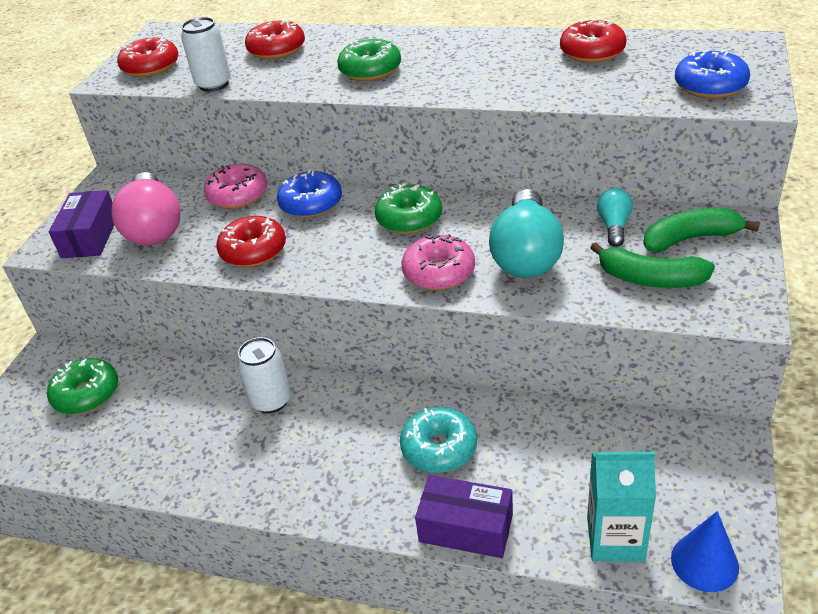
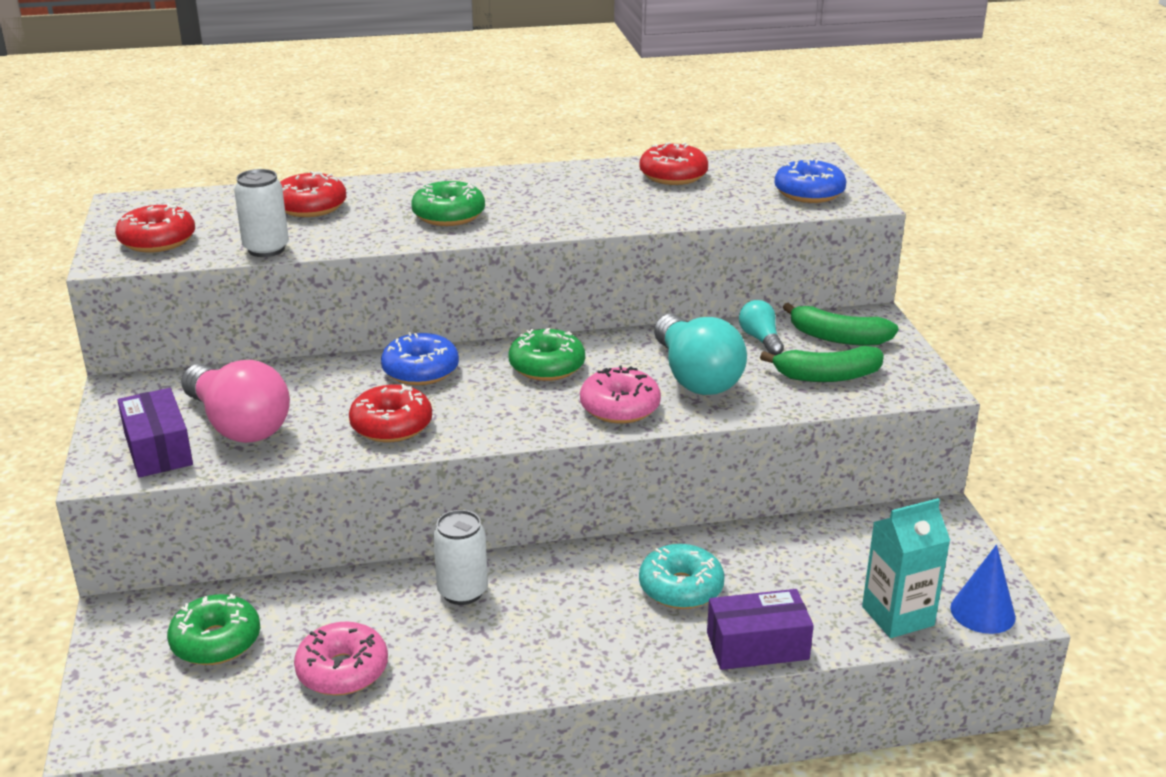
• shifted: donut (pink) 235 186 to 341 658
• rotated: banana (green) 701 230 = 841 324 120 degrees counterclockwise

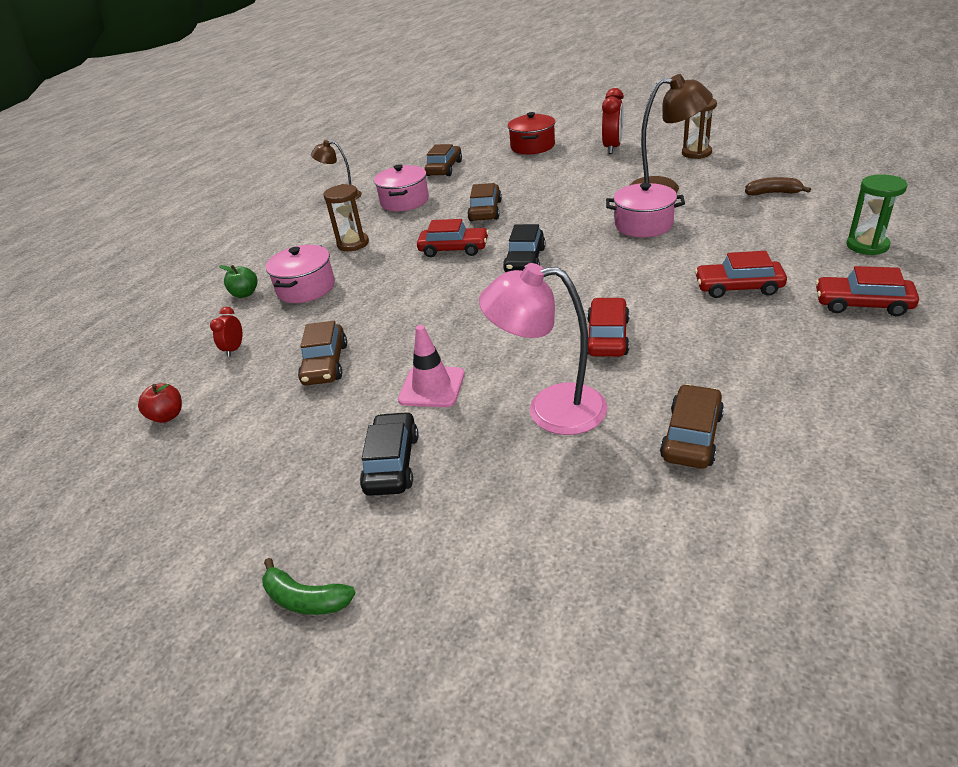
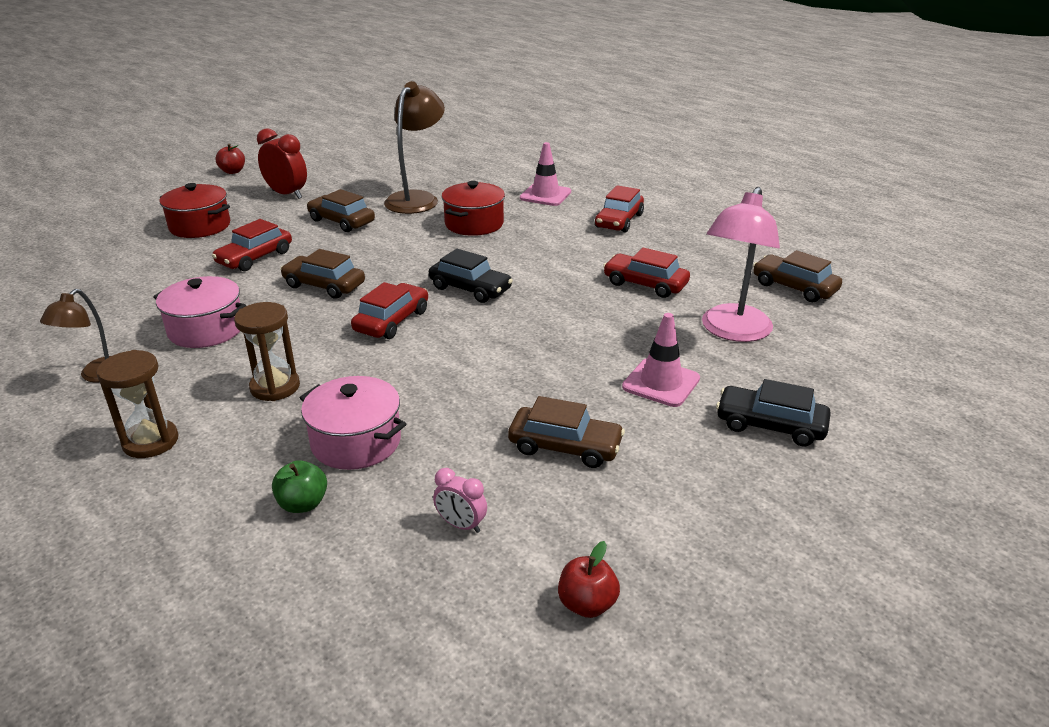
• gone: banana (green) 309 586
• gone: banana (brown) 778 186
• gone: hourglass (green) 877 214
• new: apple (red) 230 159
• new: traffic cone (pink) 545 174
• shifted: car (brown) 443 160 to 341 210
• shifted: hourglass (brown) 699 128 to 137 404
• shifted: car (red) 867 291 to 252 245
• repainted: clock (red) 226 332 to clock (pink) 460 500
• repainted: pot (pink) 645 210 to pot (red) 473 208

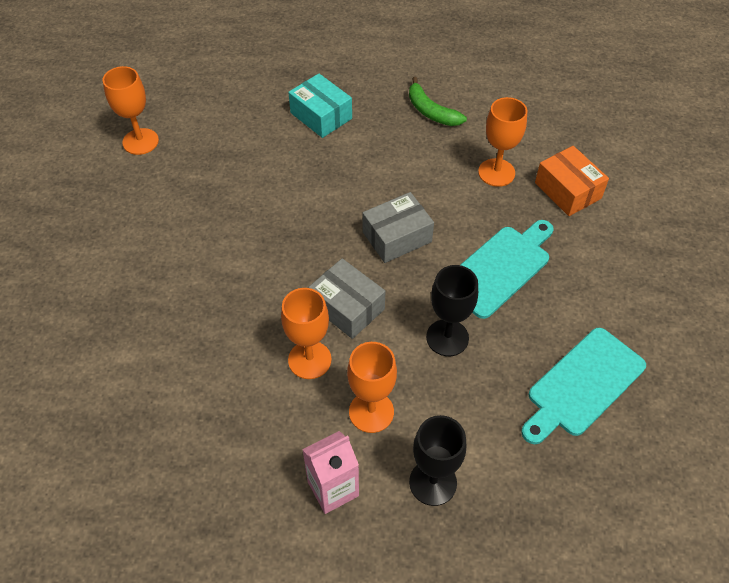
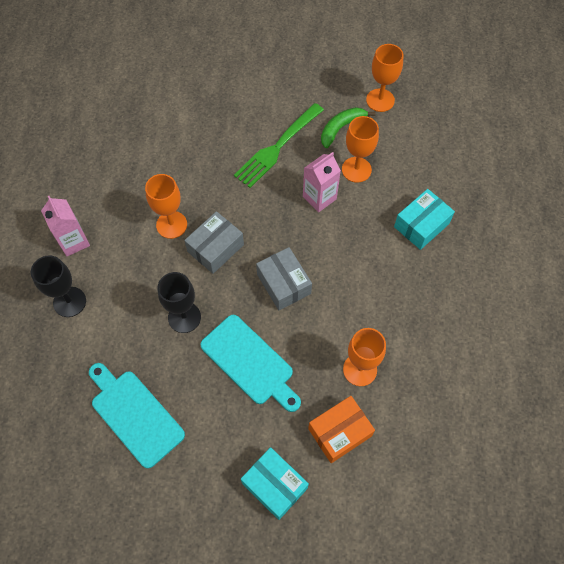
• new: fork (green) 279 145
• new: box (turquoise) 275 483
• new: carton (pink) 322 182
• shifted: goblet (orange) 372 387 to 360 149
• shifted: banana (green) 438 101 to 348 127

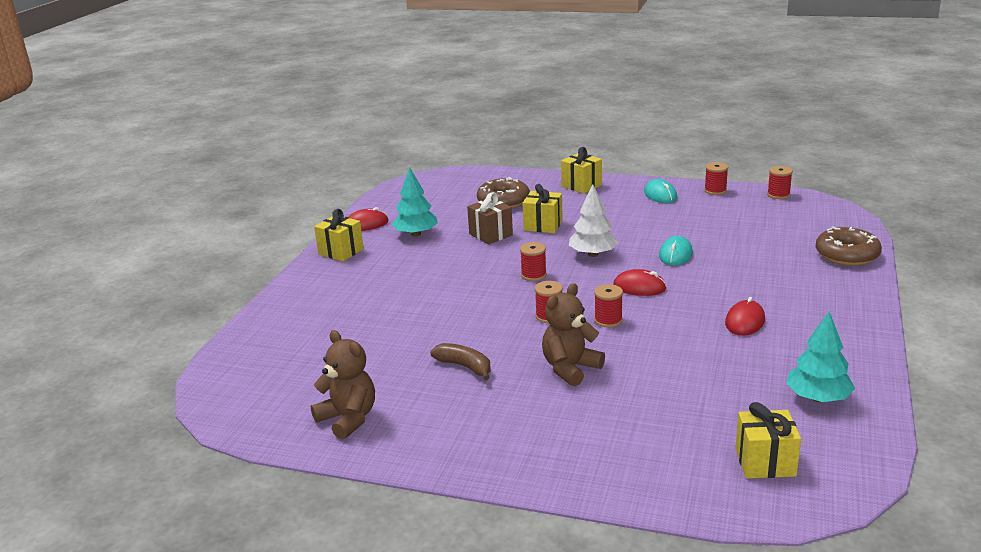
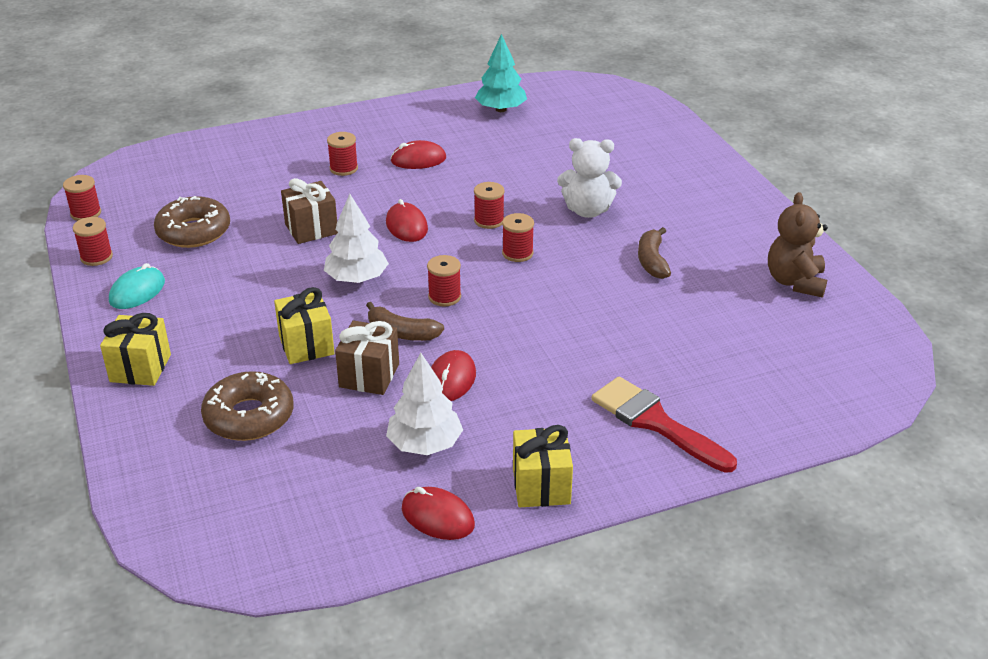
• gone: gift (yellow) 768 440
• new: spool (red) 342 154
• new: banana (brown) 405 321
• new: mouse (red) 453 375
• new: brush (red) 664 425
• shifted: donut (brown) 849 246 to 192 222
• swapped: mouse (turquoise) 676 251 to gift (brown) 309 211
• repainted: tree (turquoise) 415 202 to tree (white) 424 404
• repainted: teddy bear (brown) 573 334 to teddy bear (white) 589 178

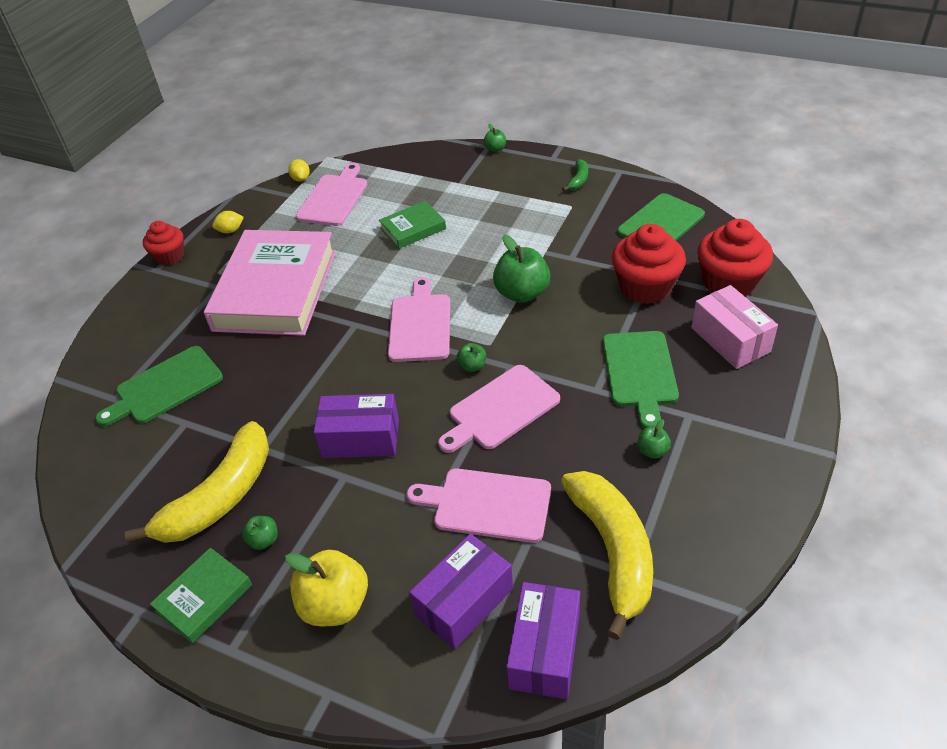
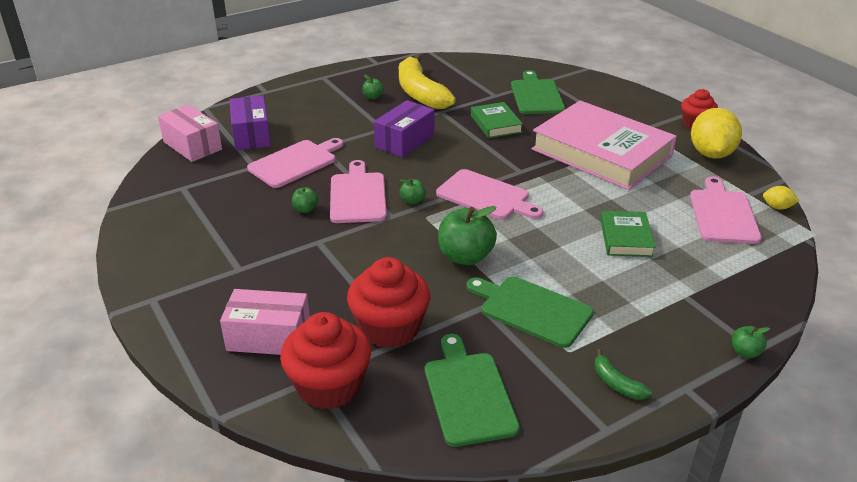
• gone: apple (yellow) 326 588
• gone: banana (yellow) 607 555
• shifted: book (green) 201 596 to 497 120
• shifted: cutting board (green) 641 380 to 530 312
• shifted: apple (green) 654 439 to 305 200
• repainted: box (purple) 543 640 to box (pink) 190 133
• rotated: cutting board (pink) 331 194 = 726 210 135 degrees counterclockwise
• scaled: lemon (yellow) 228 222 = 716 133 x2.22

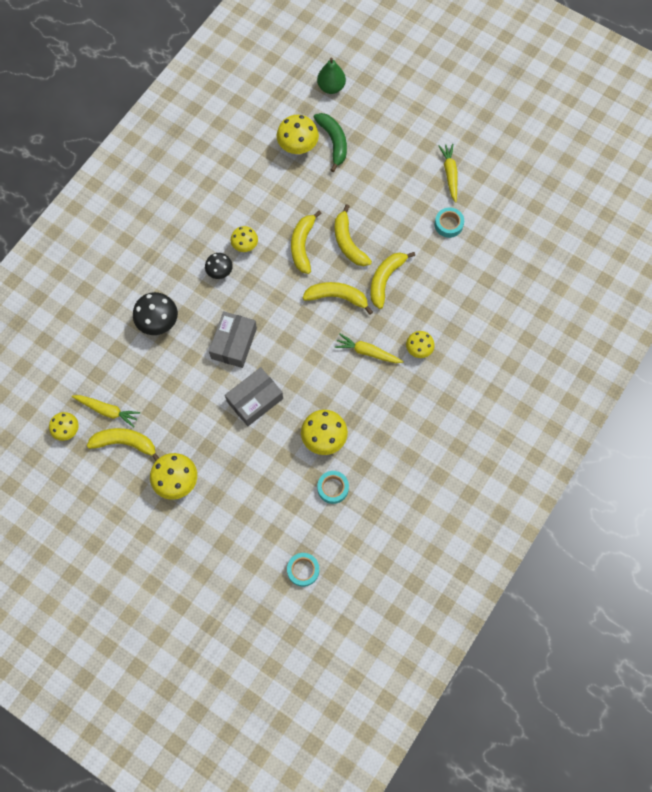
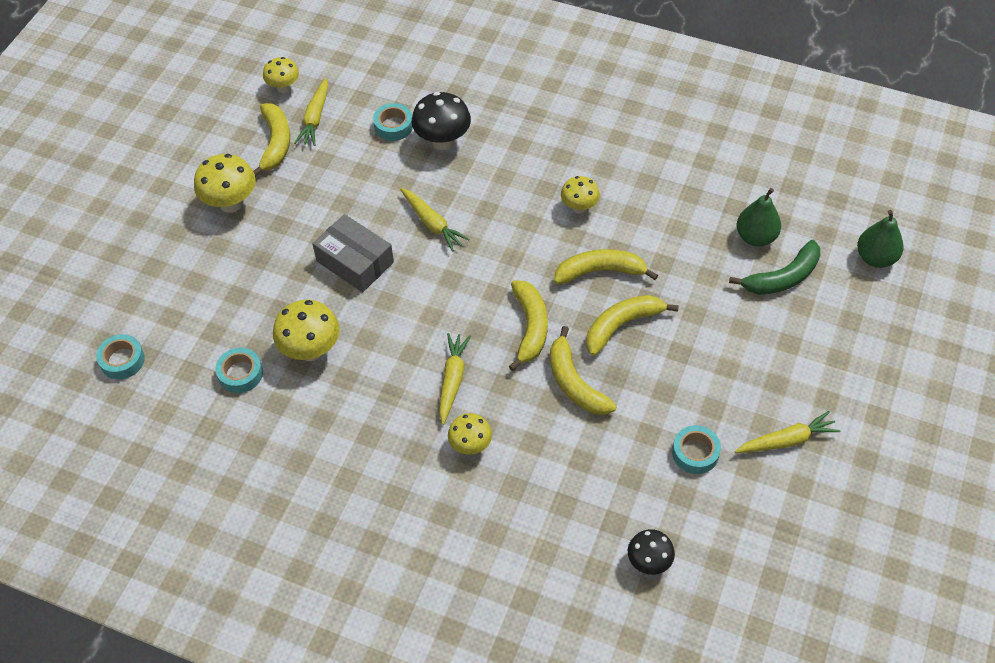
• new: tape (turquoise) 393 122
• shifted: mushroom (black) 219 266 to 651 552
• swapped: box (grey) 233 339 to carrot (yellow) 435 220
• swapped: mushroom (yellow) 298 135 to pear (green) 759 217
• rotated: banana (yellow) 392 280 = 583 370 135 degrees counterclockwise

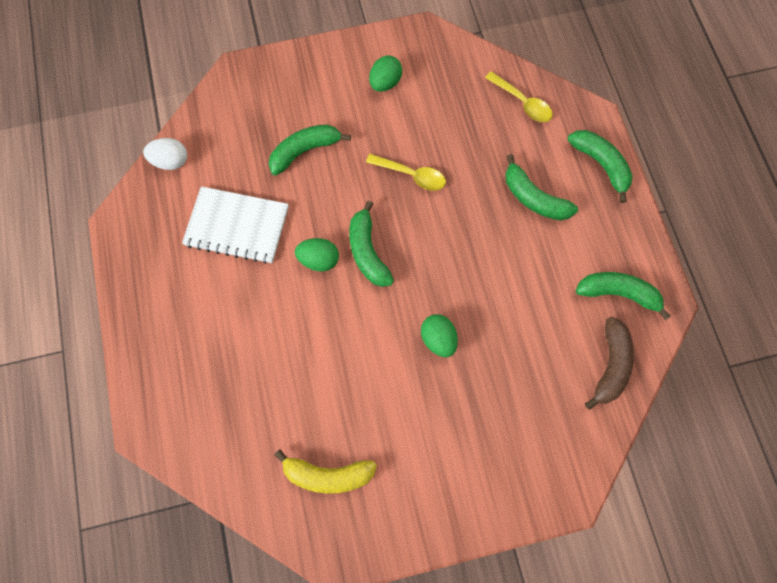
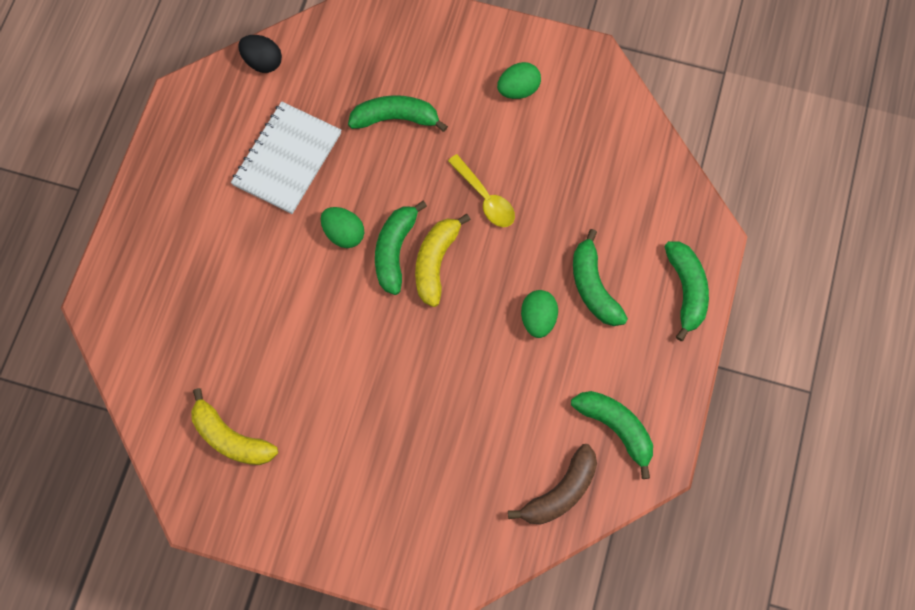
• gone: spoon (yellow) 519 96
• new: banana (yellow) 443 260
• shifted: egg (green) 439 335 to 539 314
• repainted: egg (white) 165 154 to egg (black) 260 54
• rotated: notebook (white) 235 225 = 286 157 75 degrees clockwise

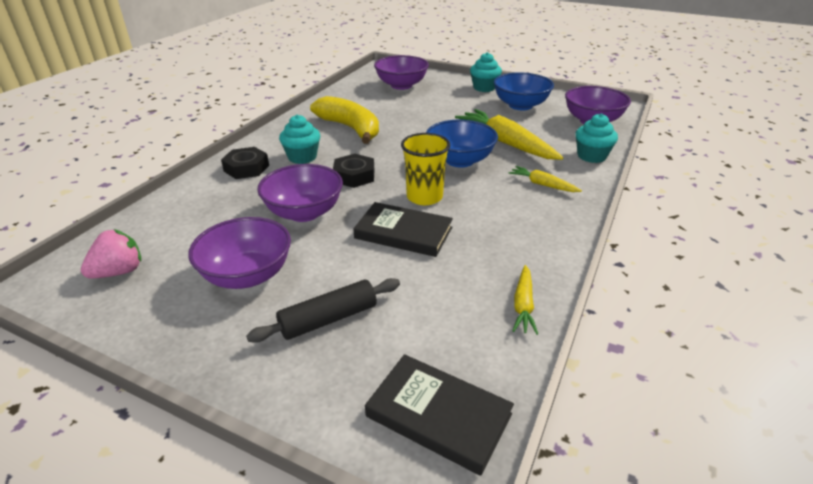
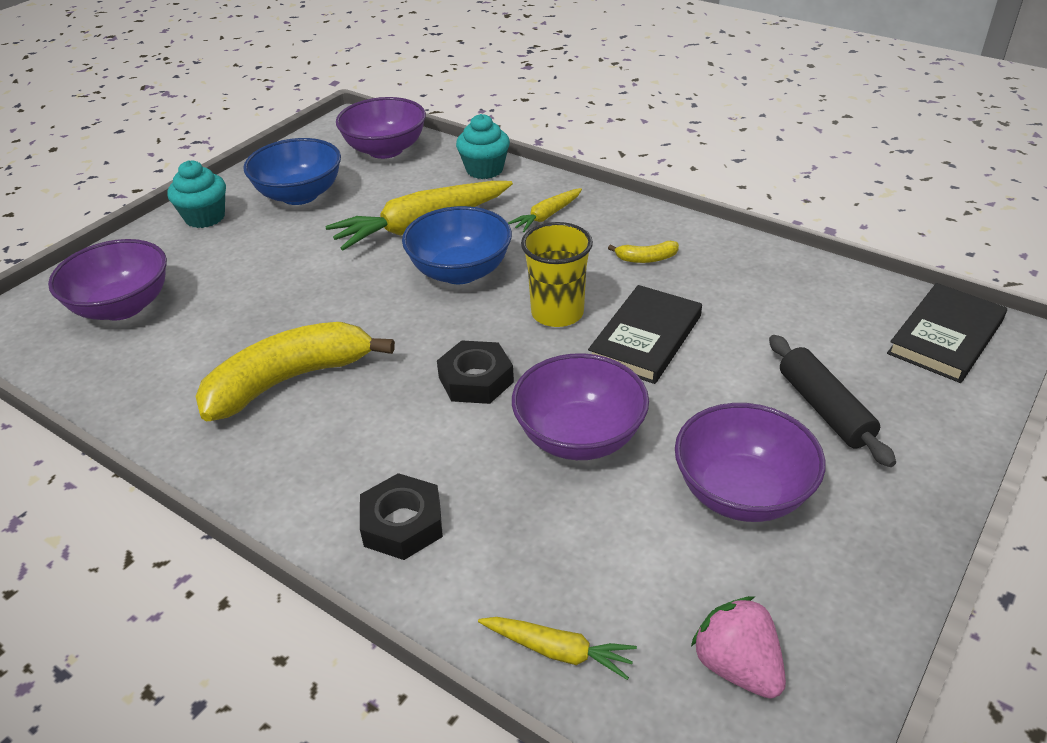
• gone: cupcake (turquoise) 299 139
• new: banana (yellow) 643 252
• shifted: carrot (yellow) 525 300 to 557 648

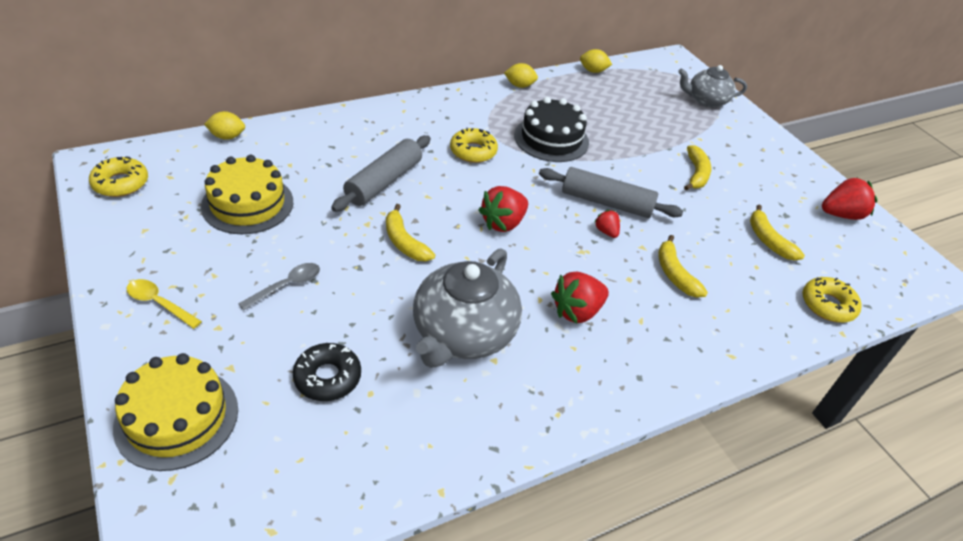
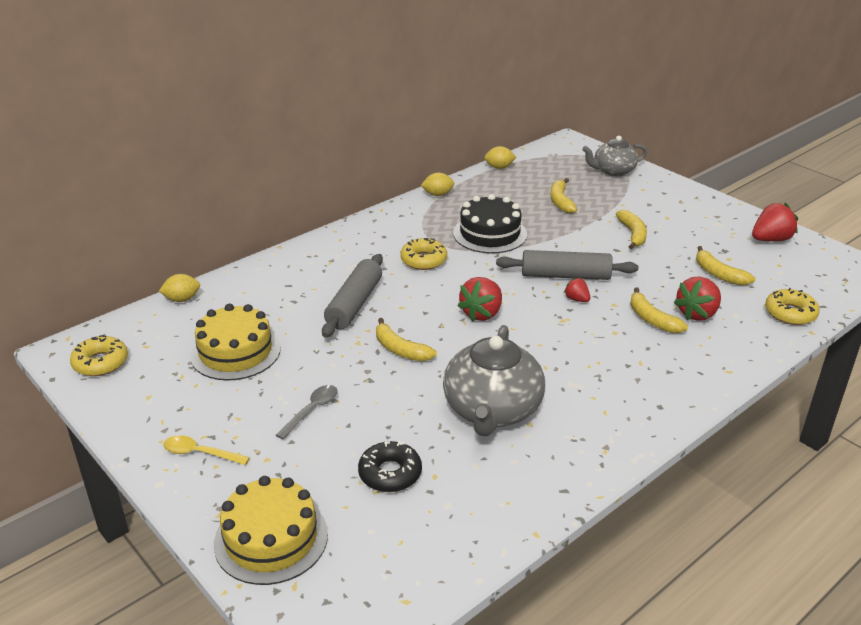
• new: banana (yellow) 563 195
• shifted: strawberry (red) 580 297 to 697 299

